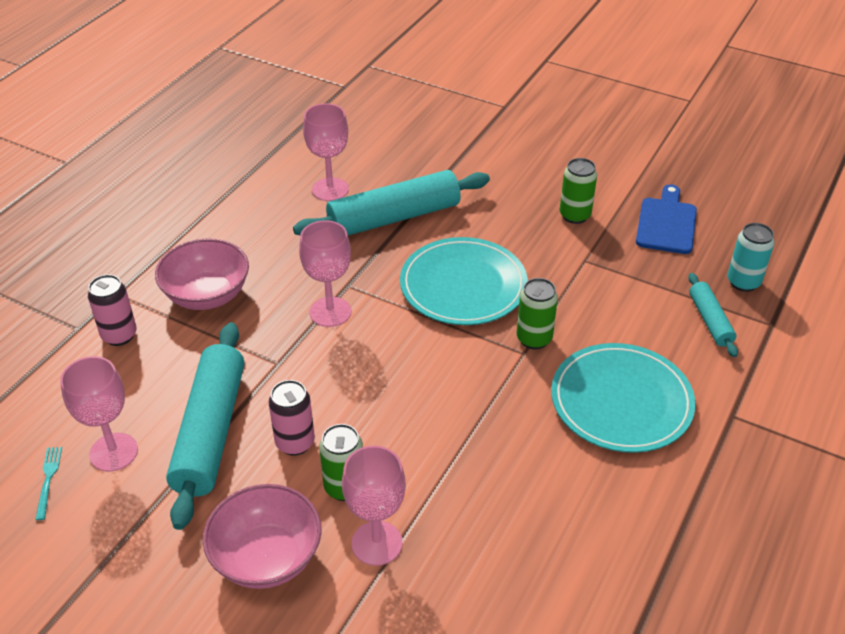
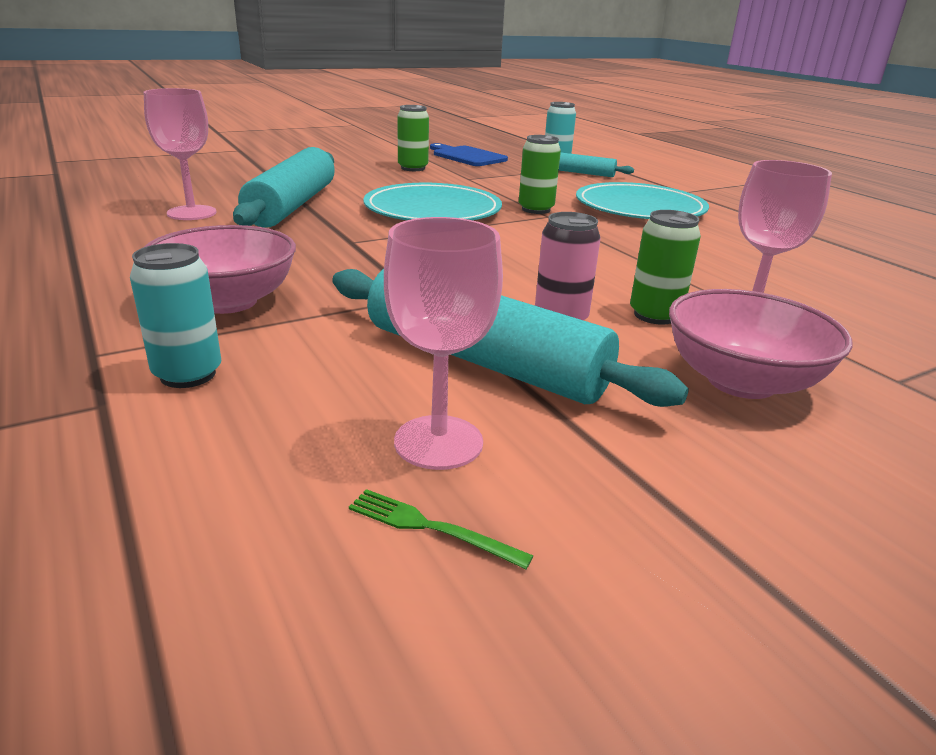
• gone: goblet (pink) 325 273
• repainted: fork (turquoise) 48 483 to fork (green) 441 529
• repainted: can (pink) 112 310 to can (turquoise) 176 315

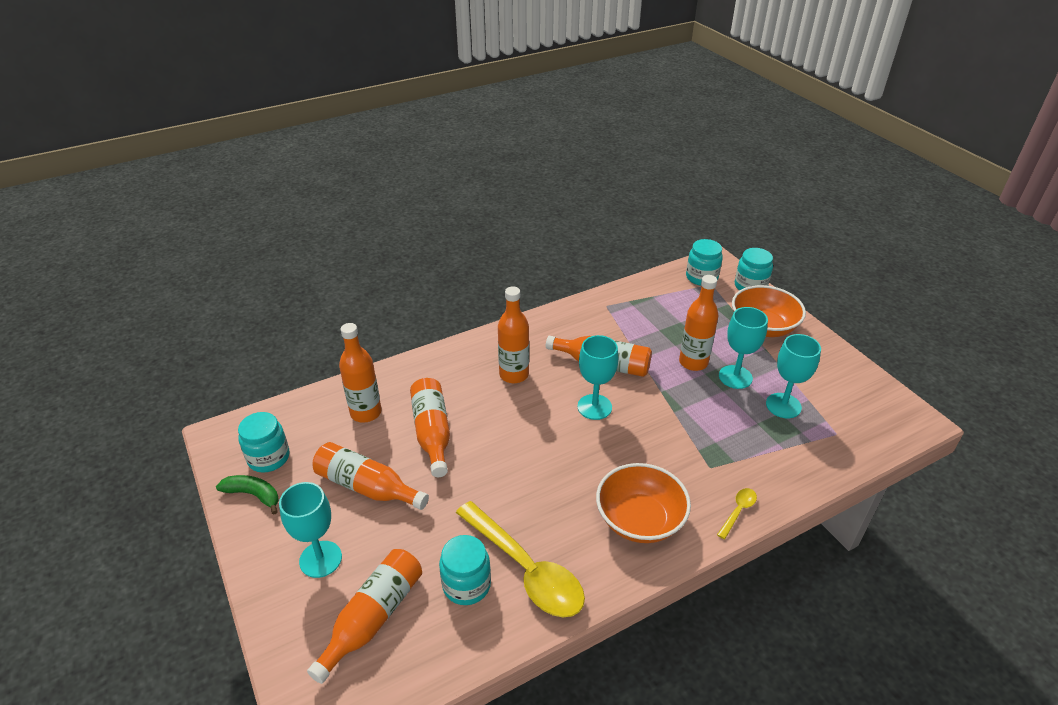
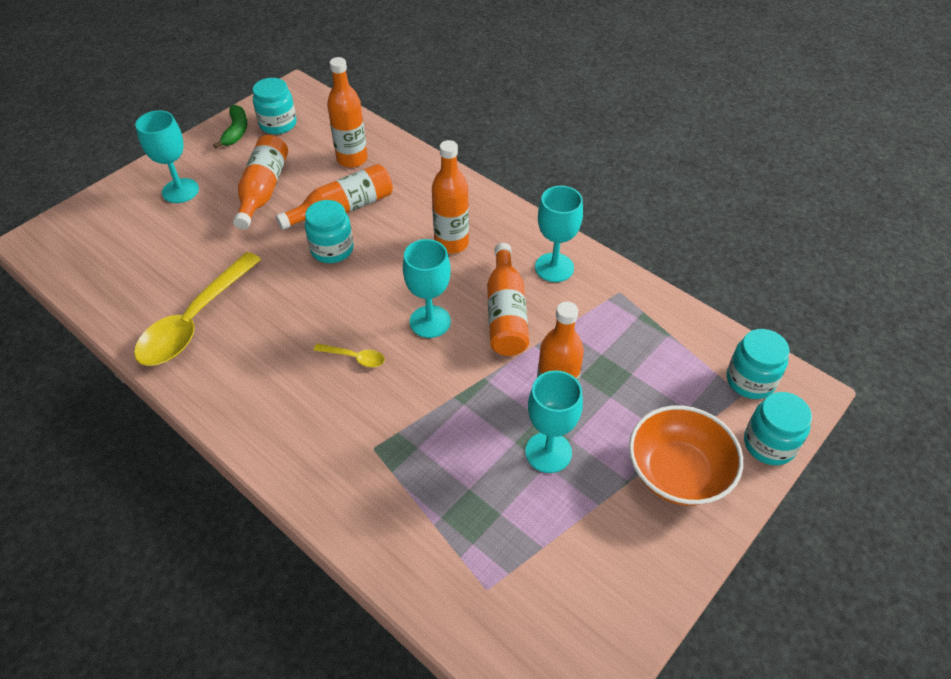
• gone: bottle (orange) 364 616
• gone: bowl (orange) 643 503
• shifted: jar (turquoise) 465 570 to 329 231
• shifted: spoon (yellow) 737 513 to 349 355
• shifted: goblet (turquoise) 793 376 to 559 234

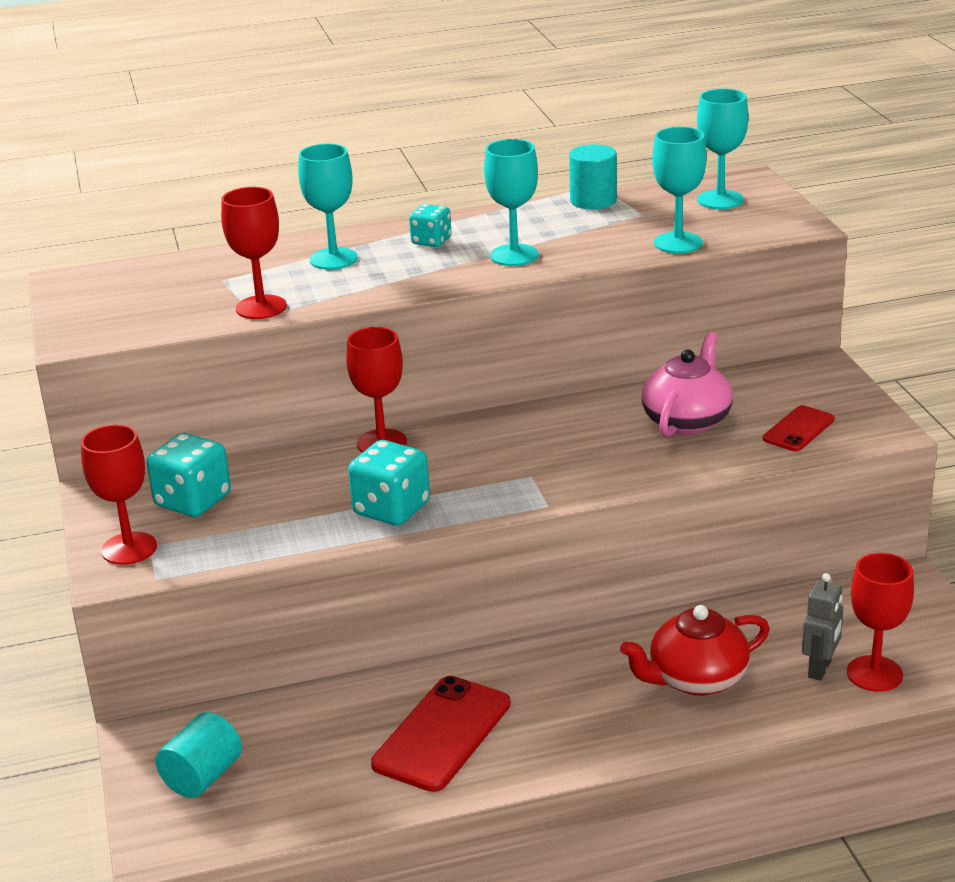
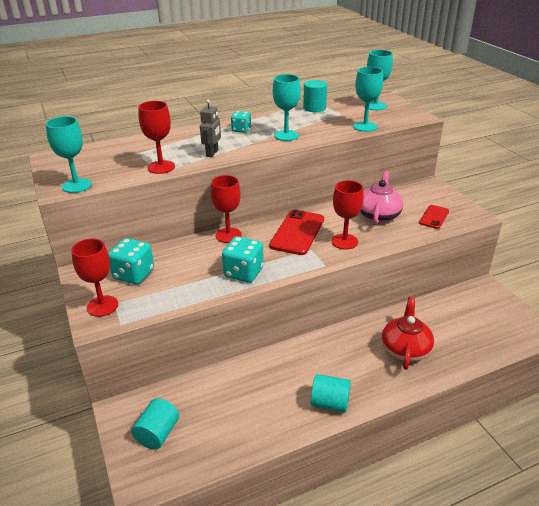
• new: cylinder (turquoise) 331 393
• shifted: goblet (turquoise) 328 207 to 69 154
• shifted: phone (red) 441 734 to 296 232
• shifted: robot (grey) 822 627 to 210 128
• shifted: goblet (red) 880 622 to 348 215
• rotated: teapot (red) 695 650 = 408 333 135 degrees clockwise

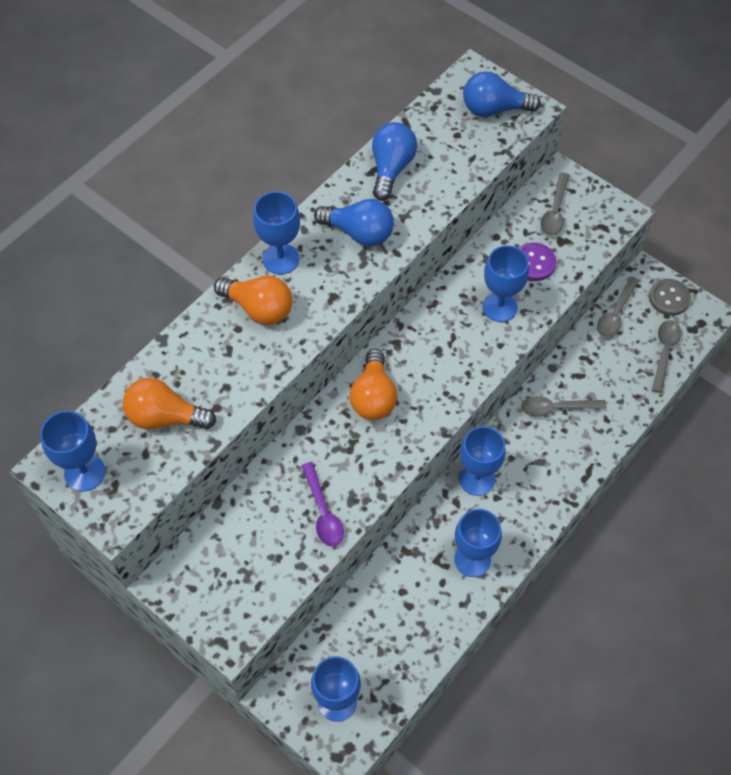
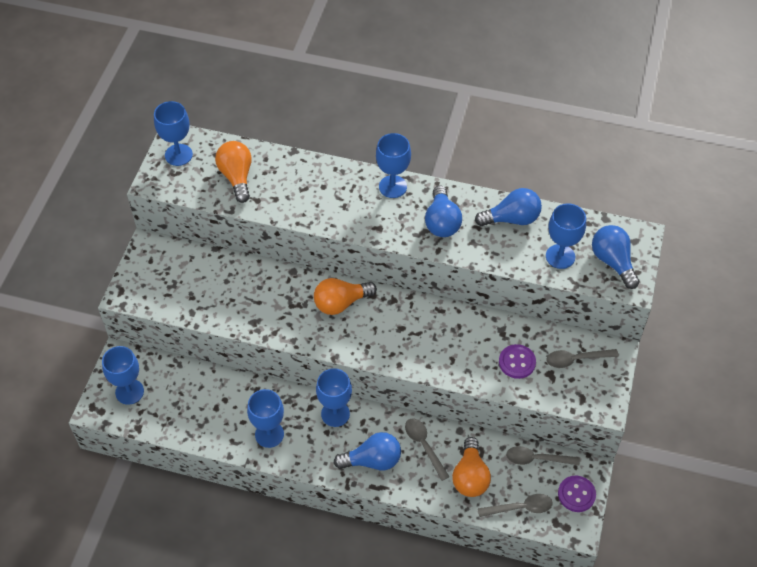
• gone: spoon (purple) 323 504
• new: light bulb (blue) 367 451
• shifted: light bulb (orange) 253 300 to 471 467
• shifted: goblet (blue) 505 283 to 566 236
• repainted: button (grey) 670 297 to button (purple) 577 494

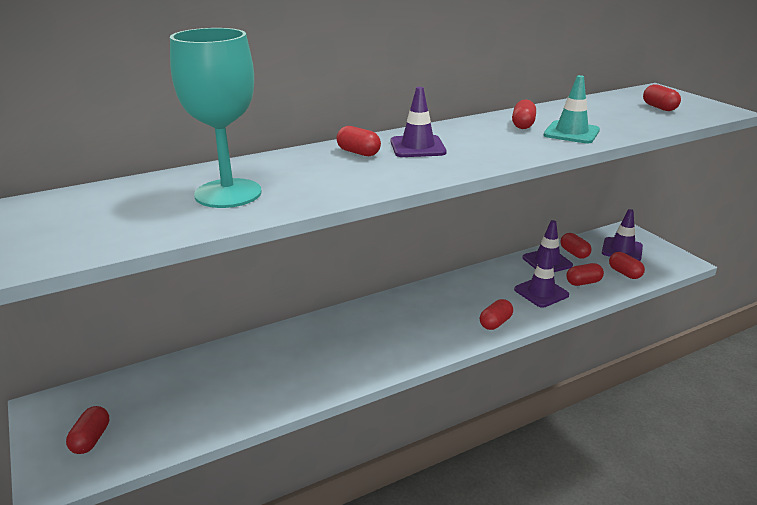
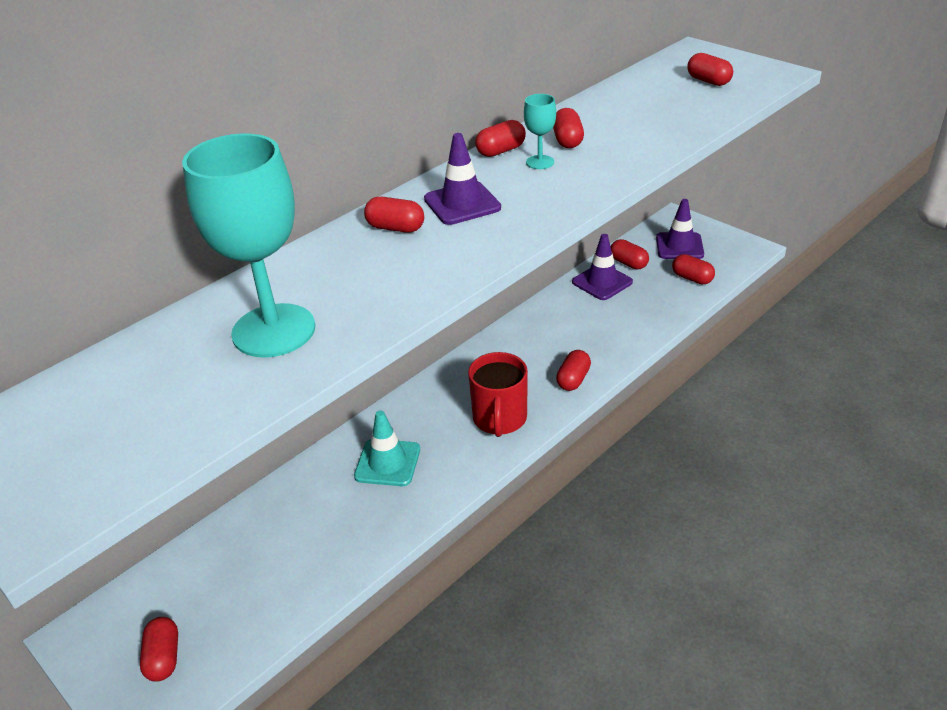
• gone: traffic cone (purple) 541 278
• new: mug (red) 498 394
• new: goblet (turquoise) 540 131
• shifted: traffic cone (turquoise) 571 109 to 387 448
• shifted: capsule (red) 585 274 to 500 138

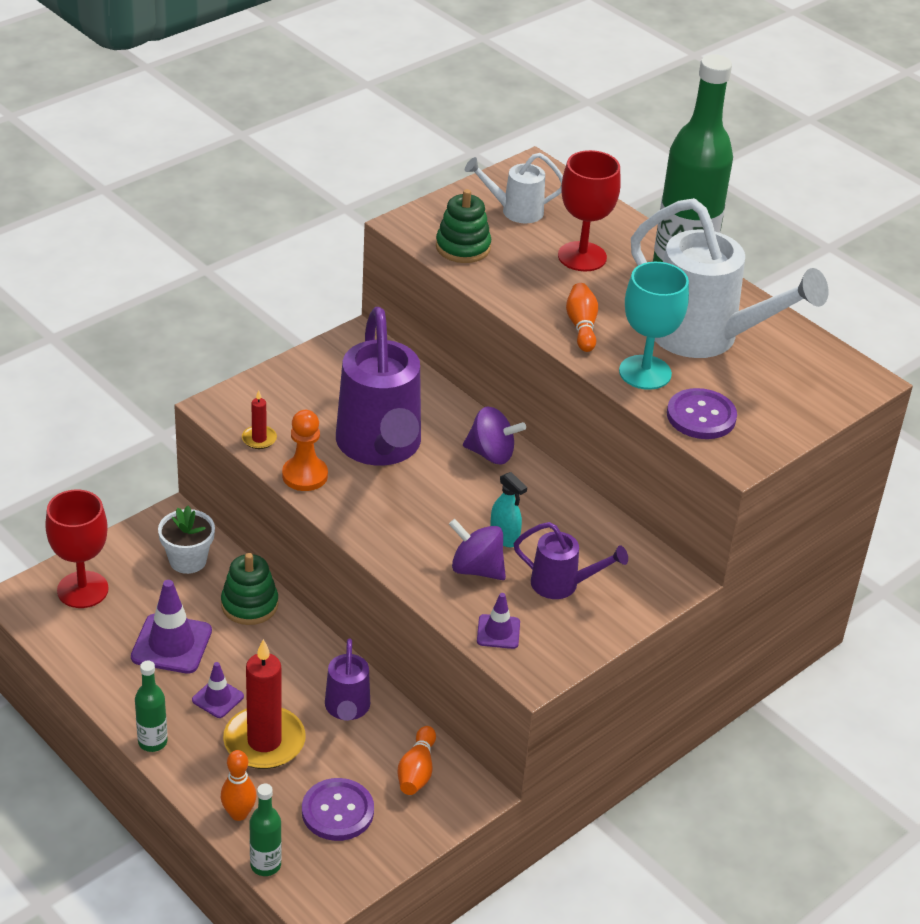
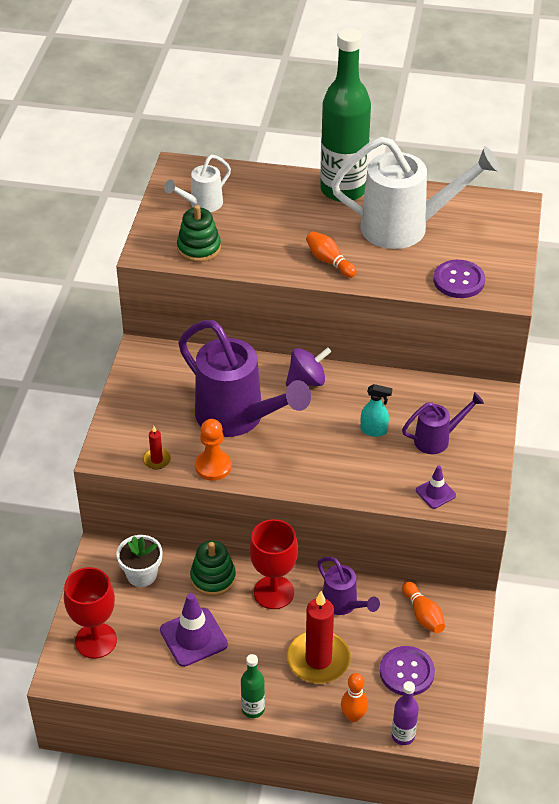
• gone: traffic cone (purple) 218 690
• gone: spinning top (purple) 477 549
• gone: goblet (turquoise) 654 326
• shifted: goblet (red) 589 210 to 273 564
• repainted: bottle (green) 265 830 to bottle (purple) 405 713

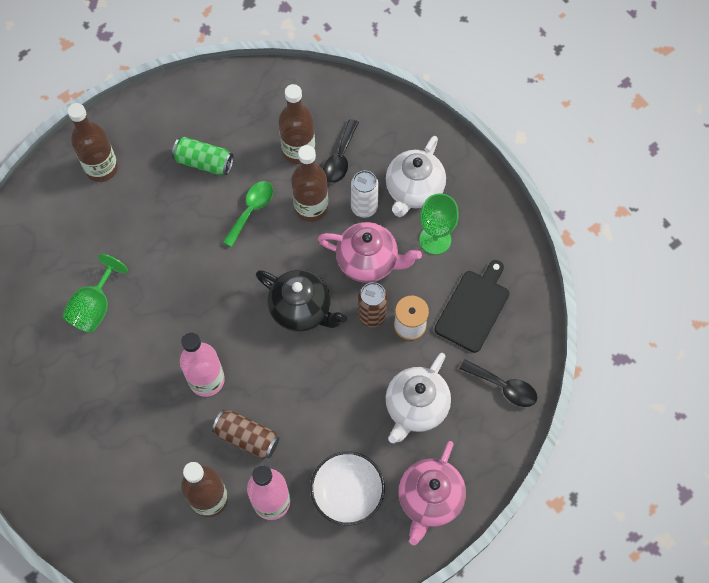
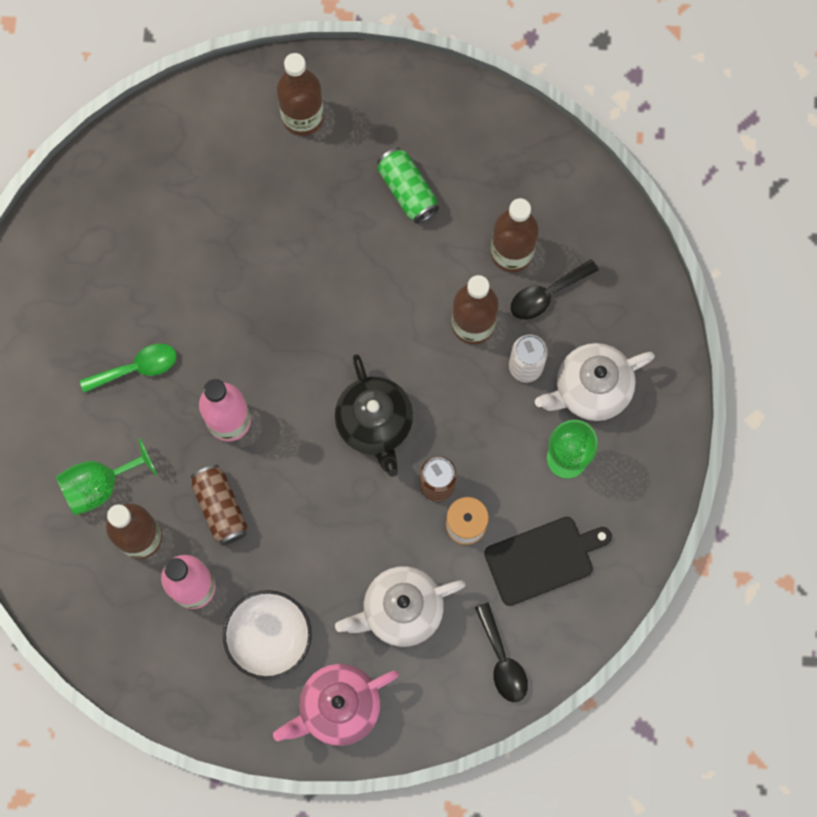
• gone: teapot (pink) 370 252
• shifted: goblet (green) 95 293 to 106 477
• shifted: spoon (green) 248 214 to 128 368

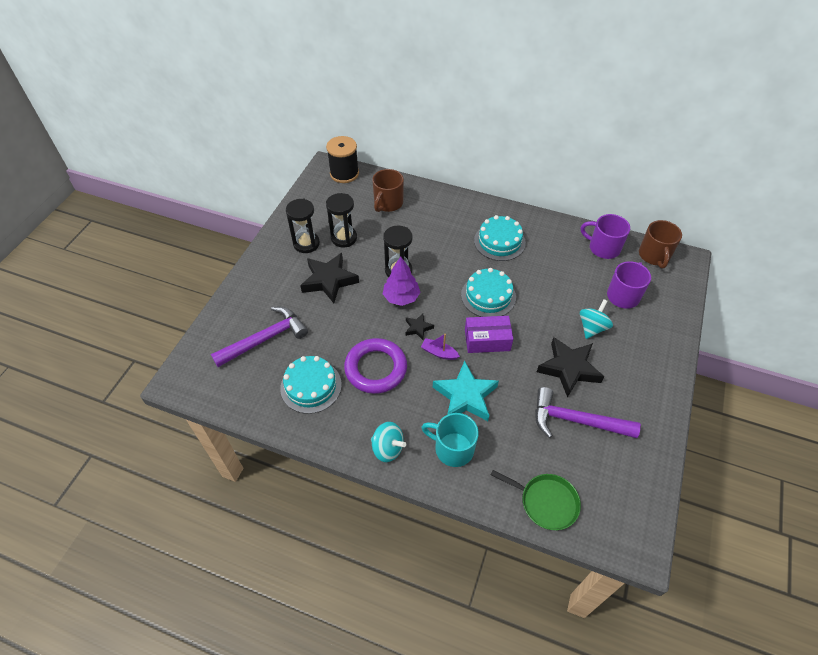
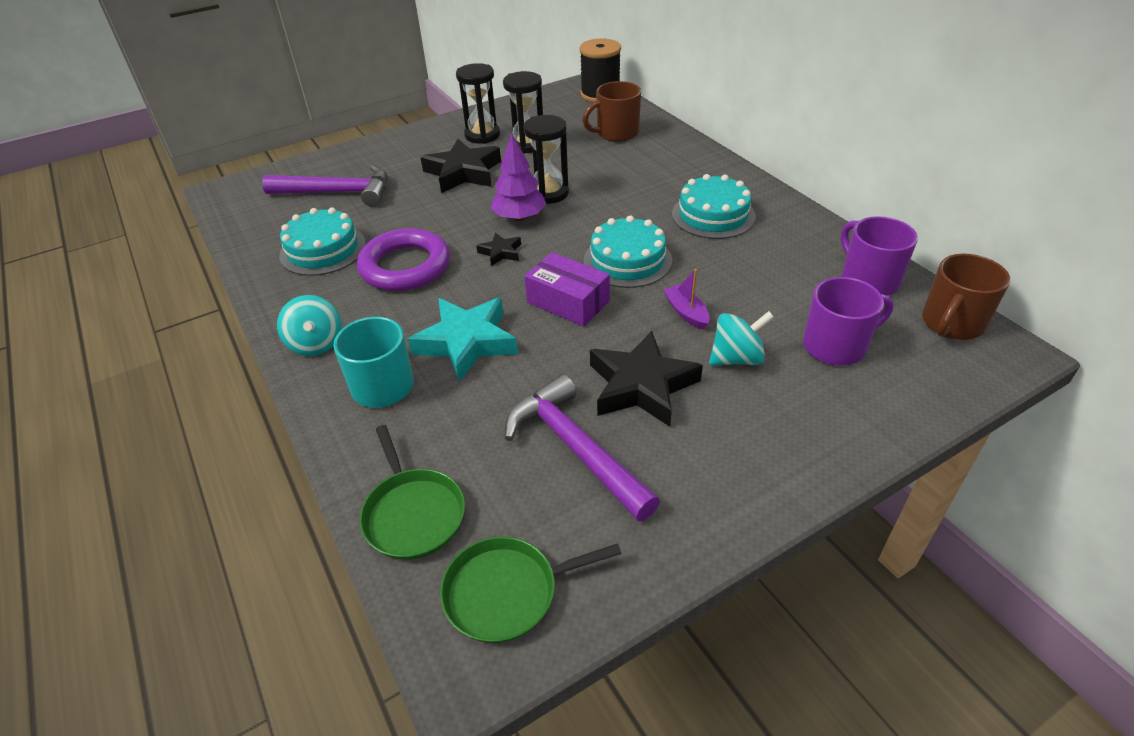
• new: pan (green) 531 590
• shifted: boat (purple) 440 347 to 687 299

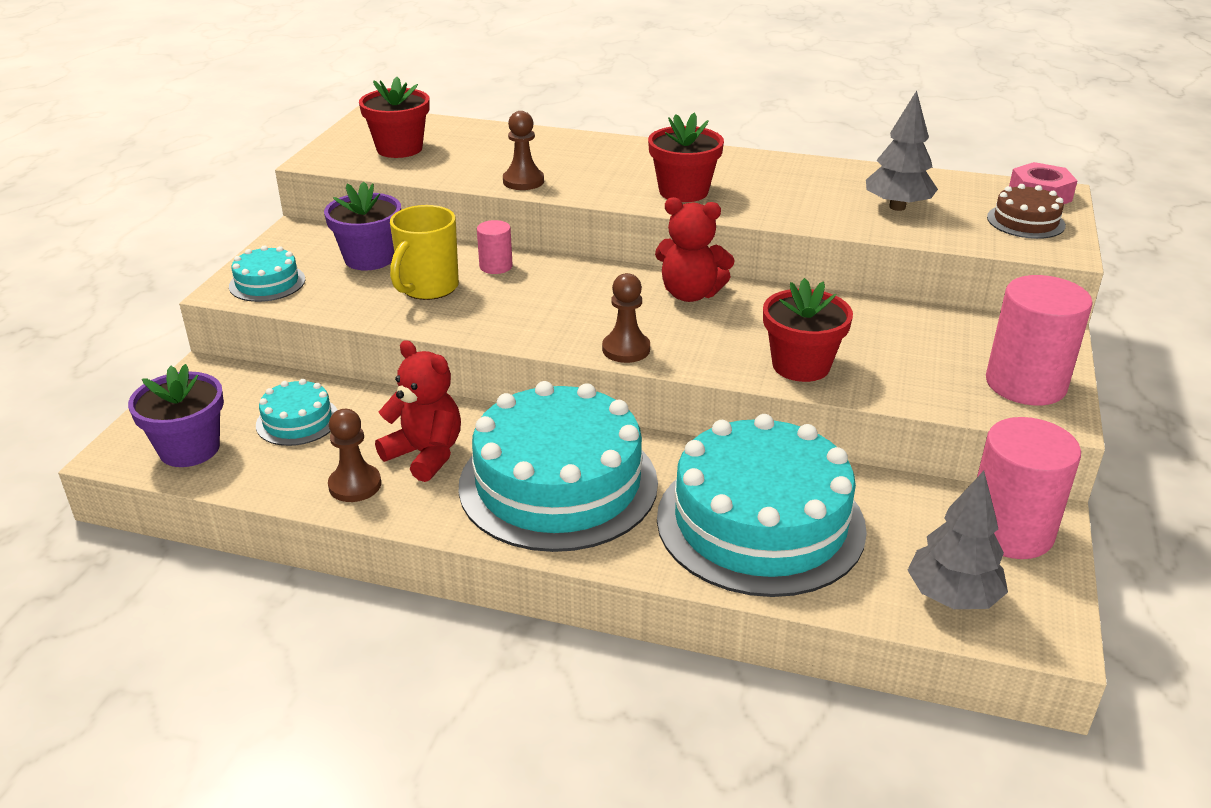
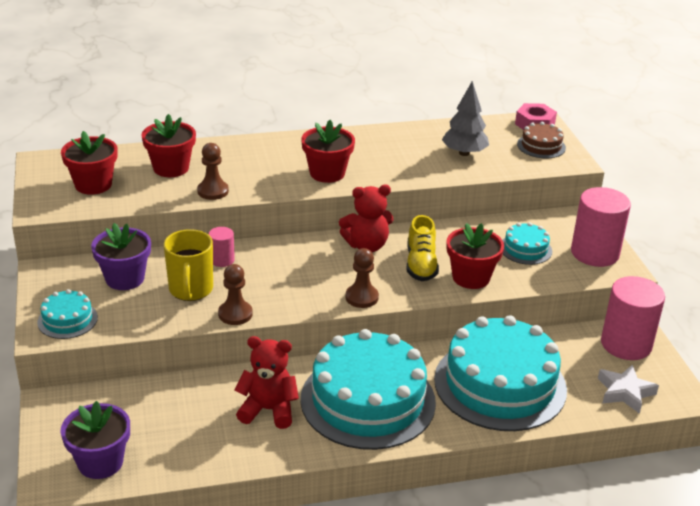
• new: flower pot (red) 168 145
• new: shoe (yellow) 423 248
• shifted: cake (turquoise) 296 412 to 527 243
• shifted: pawn (brown) 354 455 to 235 294
• swapped: tree (grey) 958 540 to star (white) 628 389

